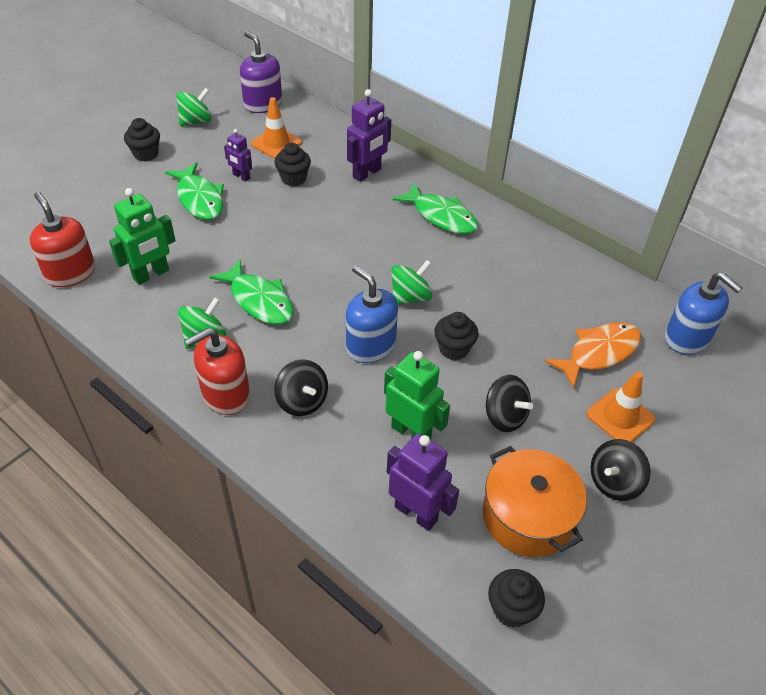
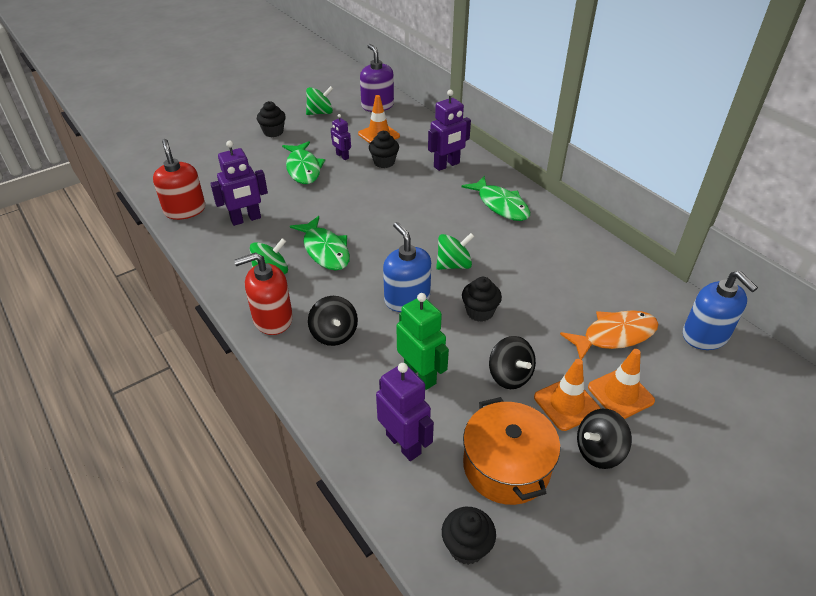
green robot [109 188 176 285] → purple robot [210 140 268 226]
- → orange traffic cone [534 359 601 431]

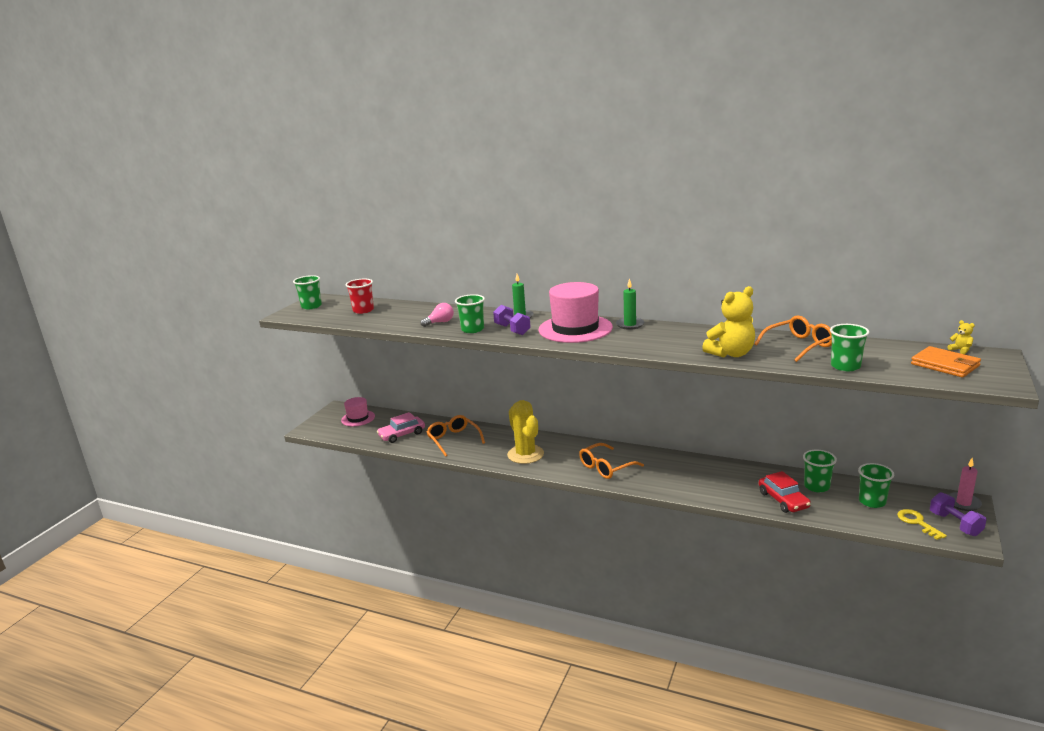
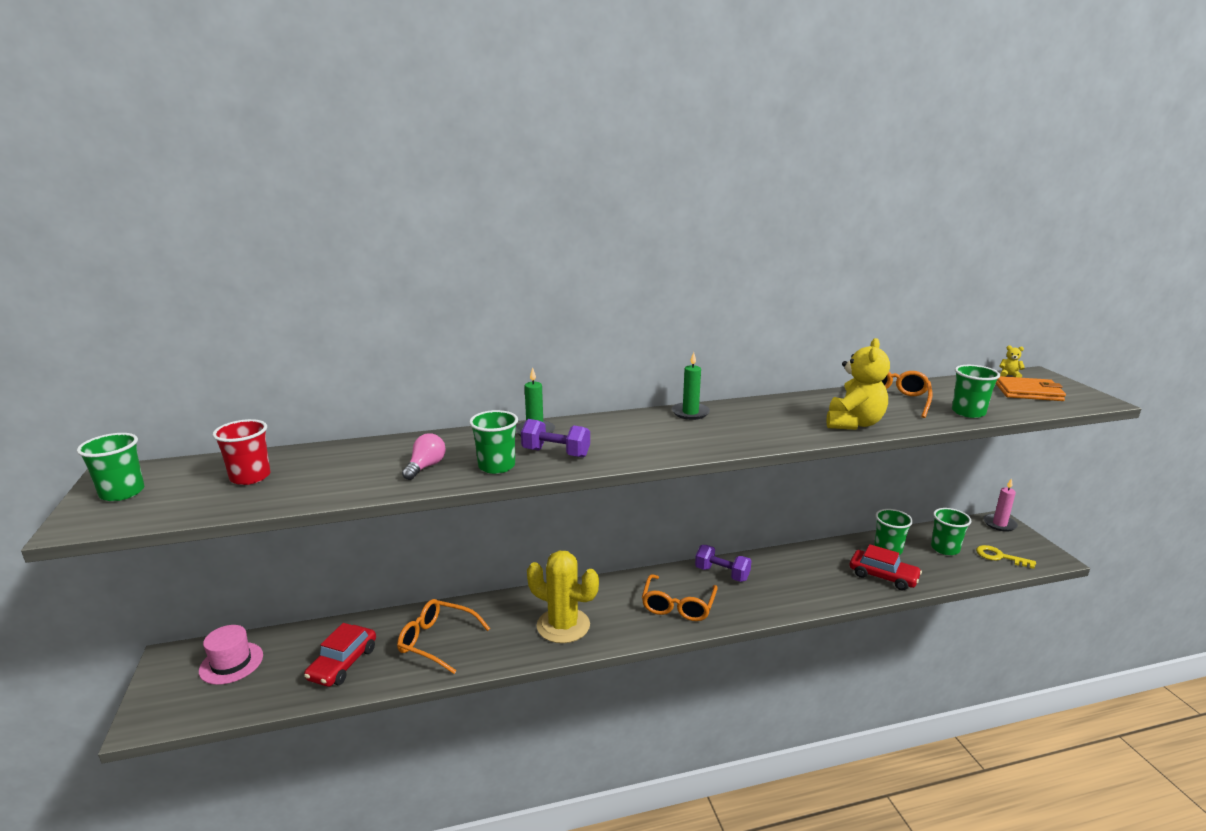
pink hat [538 282 613 343] → -
pink car [377 412 425 443] → red car [304 623 376 687]
purple dumbbell [930 492 986 536] → purple dumbbell [695 545 751 582], shifted

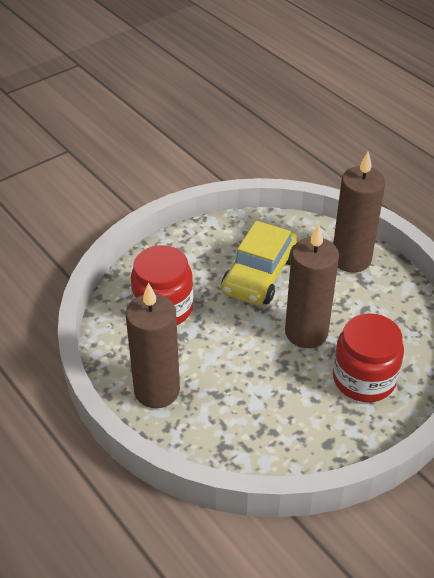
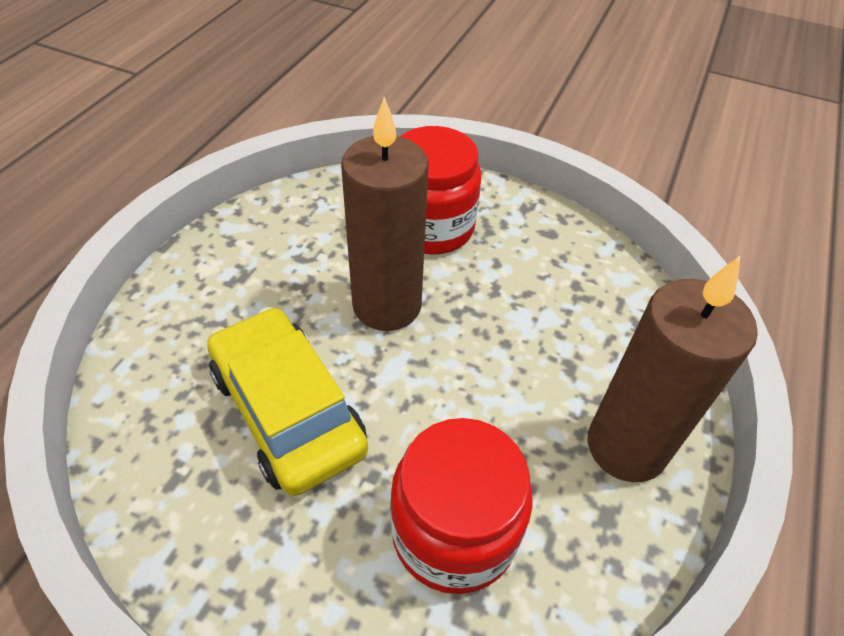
brown candle [333 152 385 273] → -
yellow car [221 221 297 305] → yellow car [207 307 368 496], 120 degrees counterclockwise

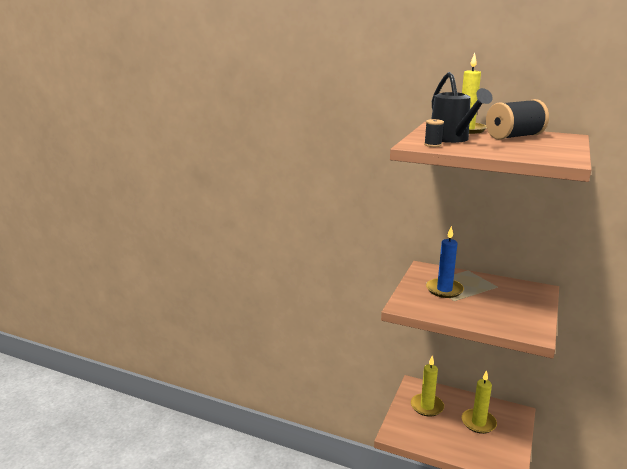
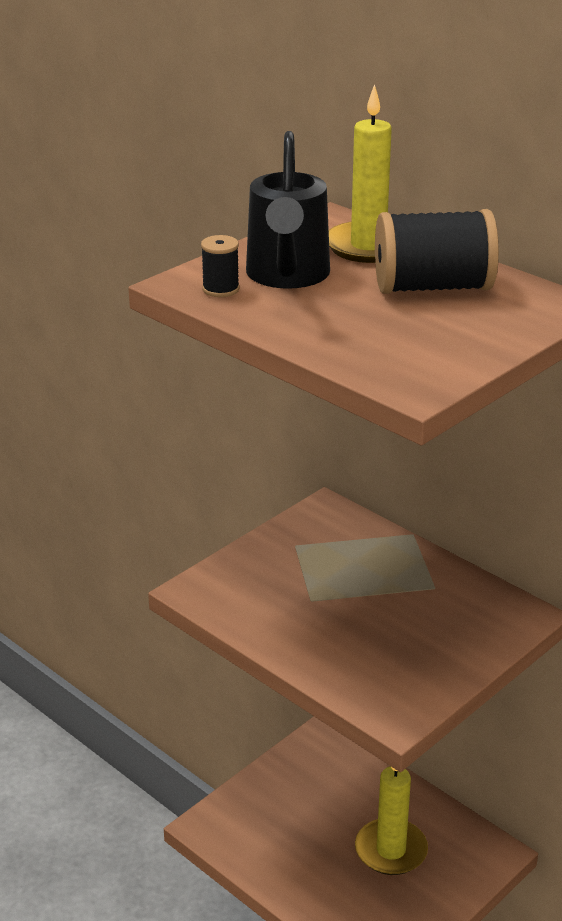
blue candle [426 226 464 298] → -
yellow candle [411 356 444 417] → -

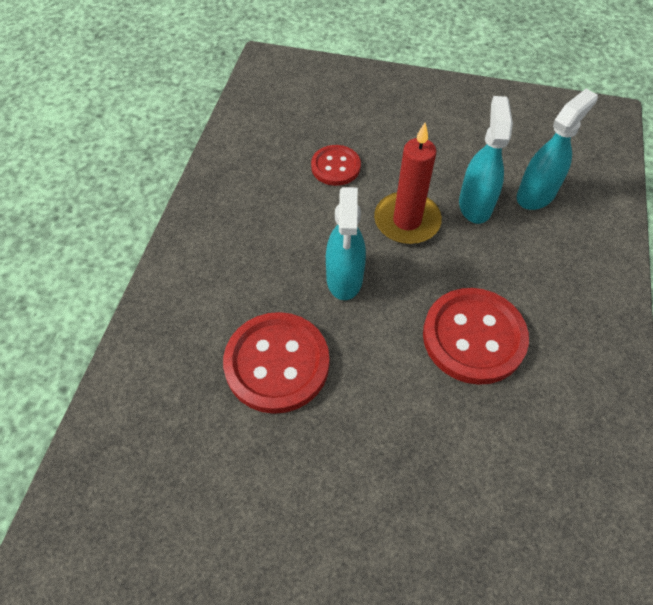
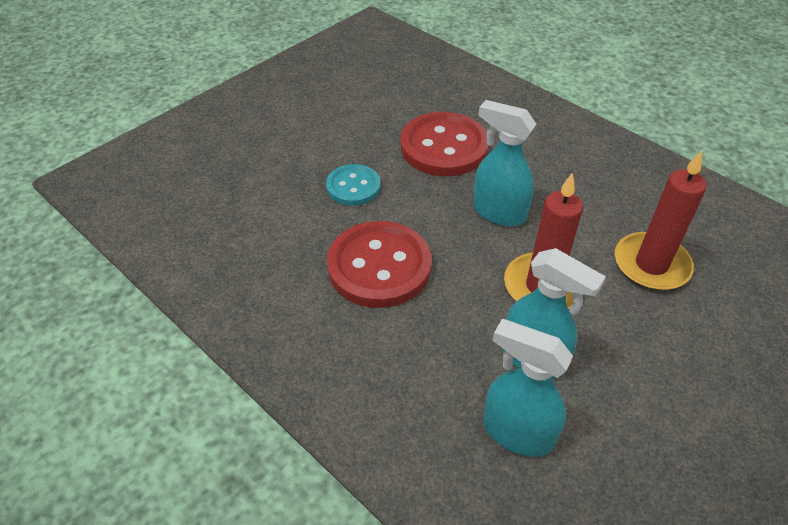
turquoise spray bottle [517 89 598 210] → turquoise spray bottle [483 319 573 457], 135 degrees clockwise
red button [311 145 361 186] → red candle [615 150 707 290]
- → turquoise button [326 164 381 206]

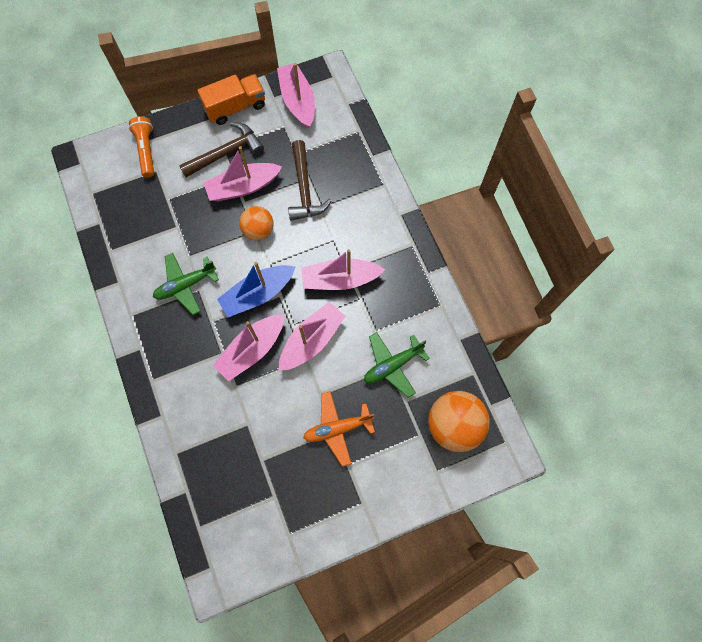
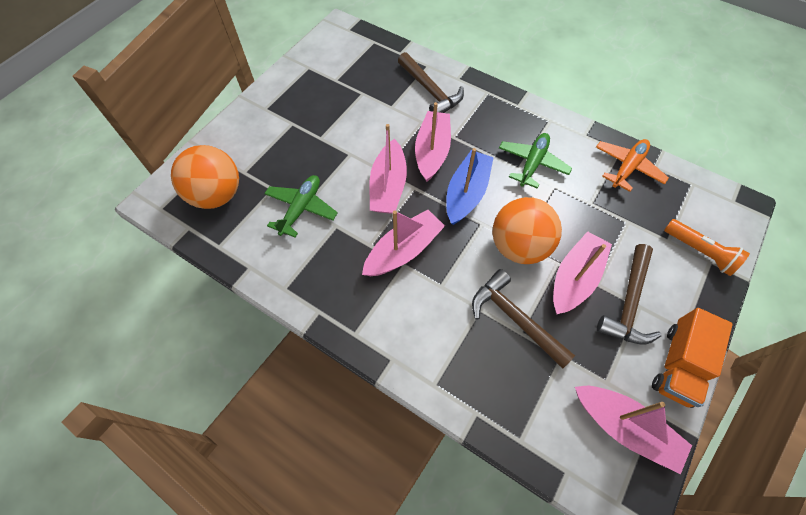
orange ball [239 206 274 240] → orange ball [492 197 562 264], x1.60
orange plane [303 391 375 467] → orange plane [596 139 669 192], shifted
- → brown hammer [398 52 464 113]

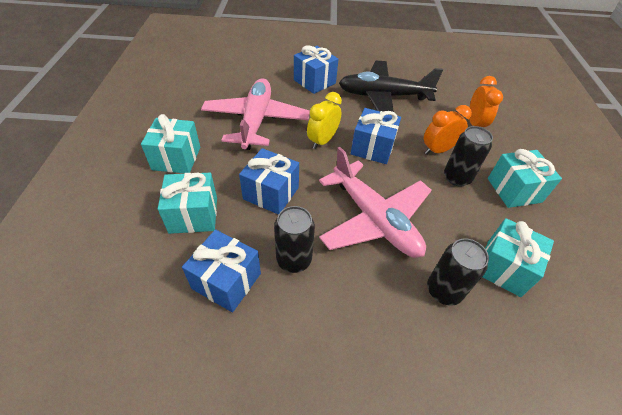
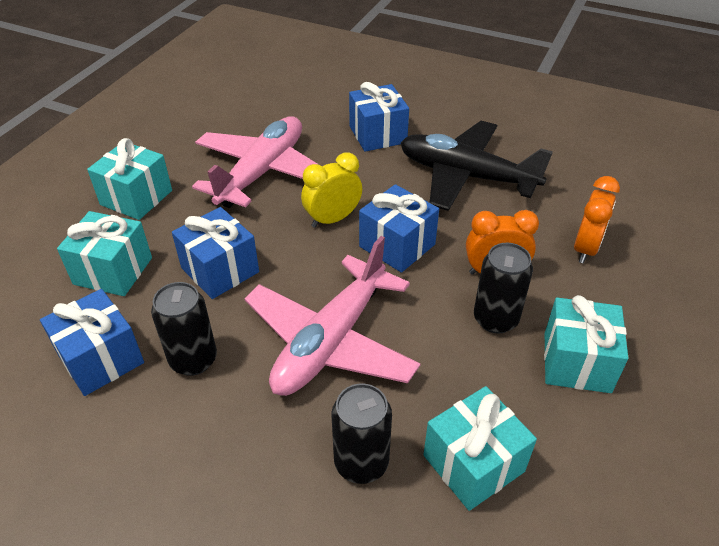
pink plane [319 147 432 258] → pink plane [244 236 420 396], 45 degrees clockwise

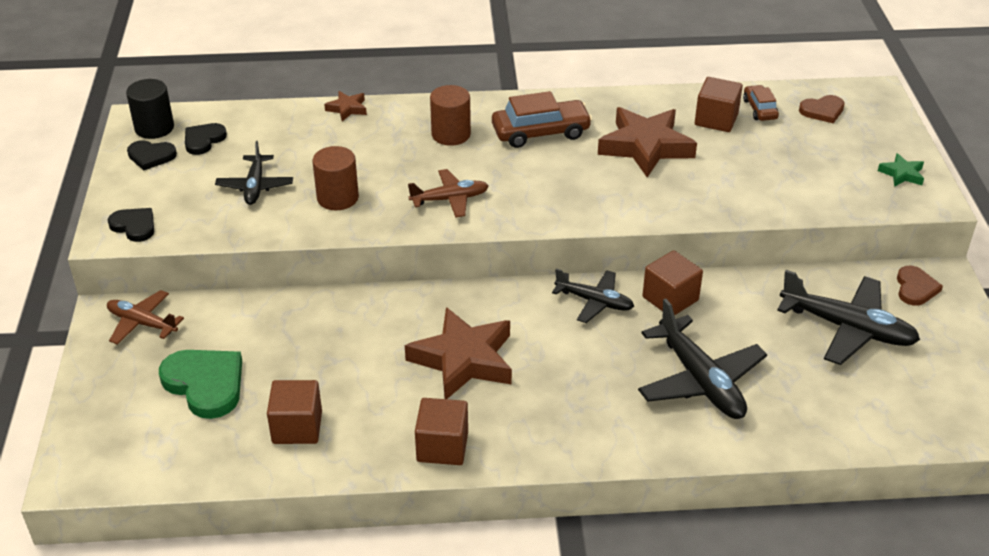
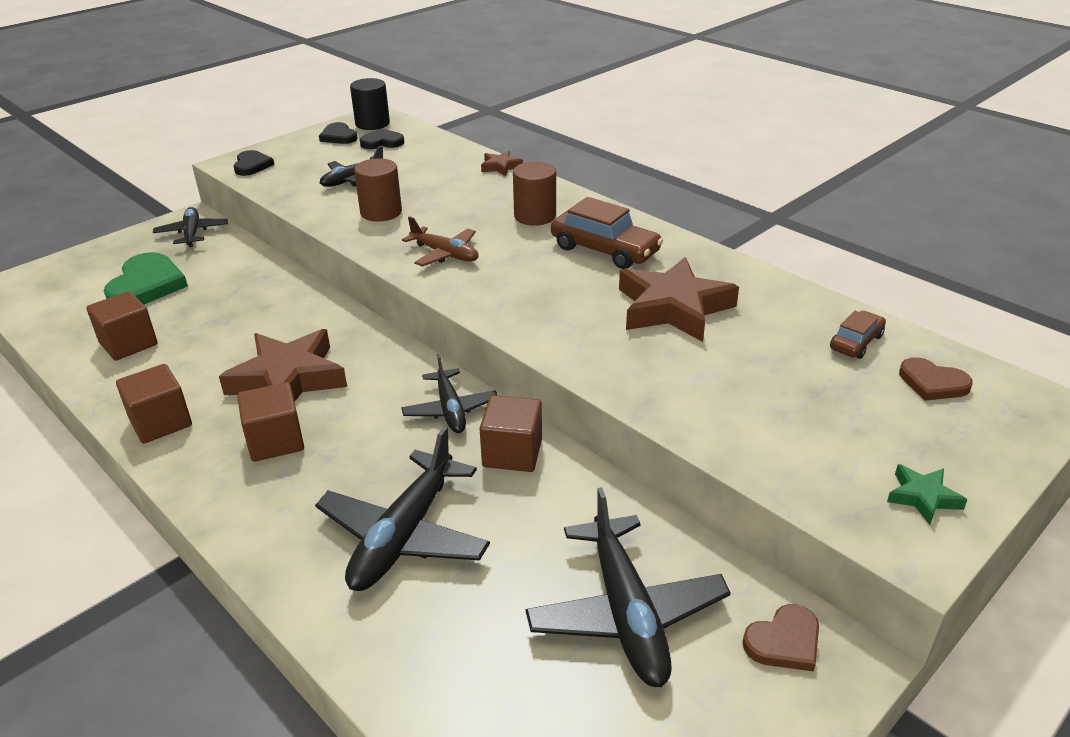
brown cube [695 77 743 132] → brown cube [237 382 304 462], shifted
brown plane [107 290 184 345] → black plane [153 207 228 247]

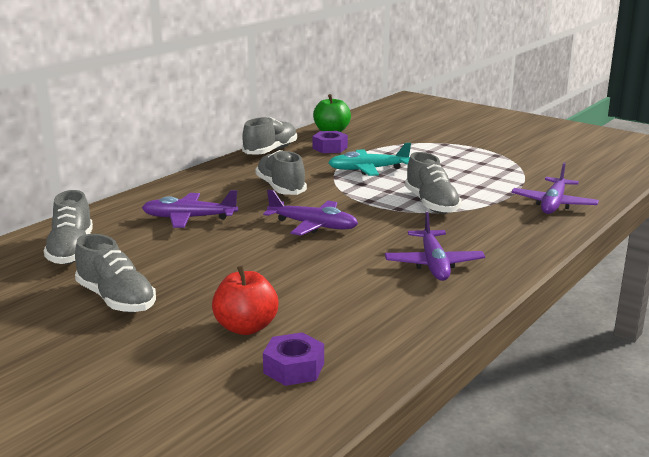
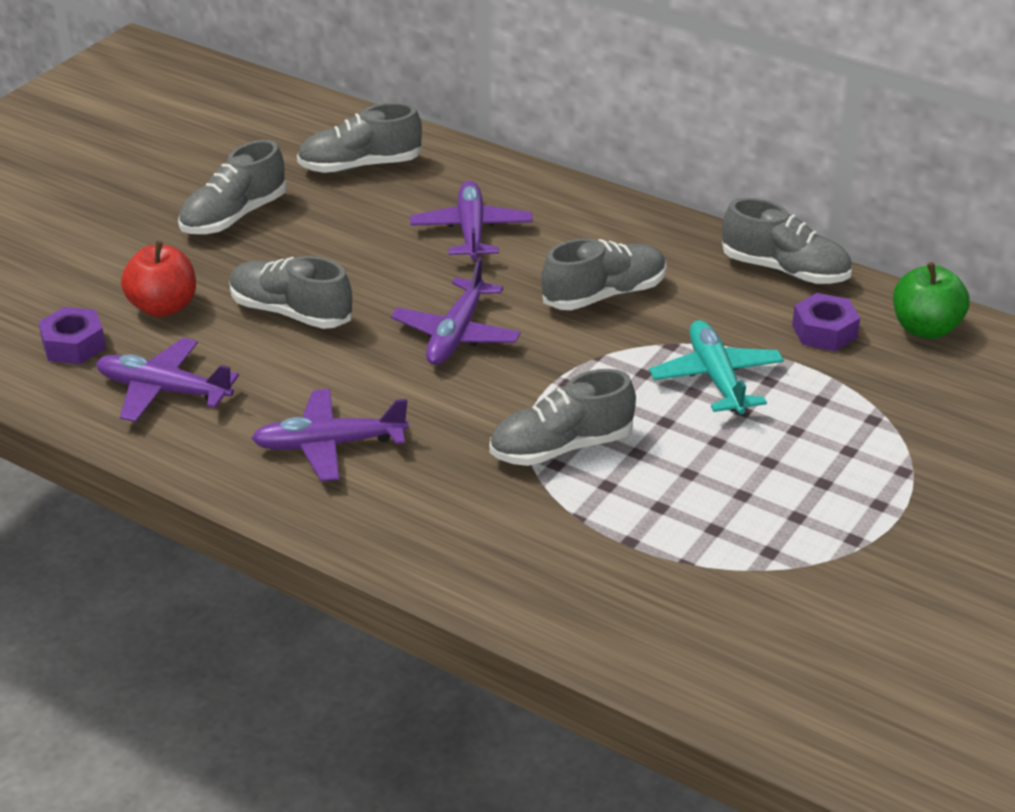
purple plane [511 162 599 214] → purple plane [96 338 239 422], shifted
- → grey shoe [229 256 352 329]

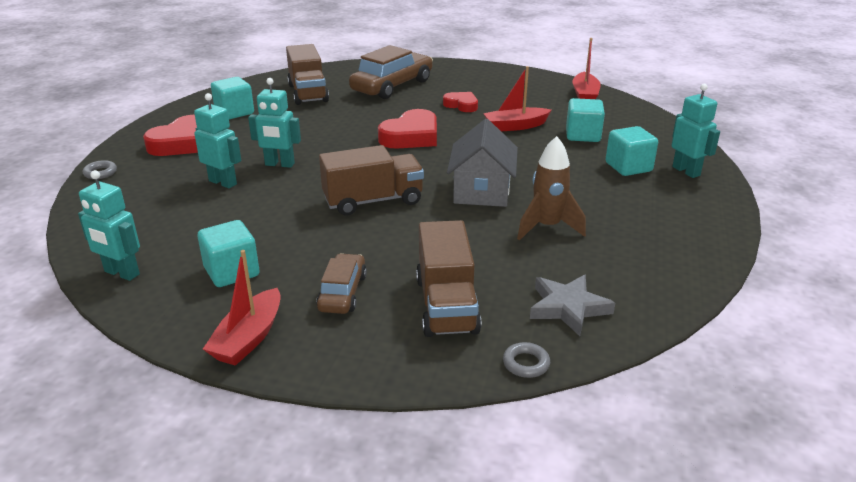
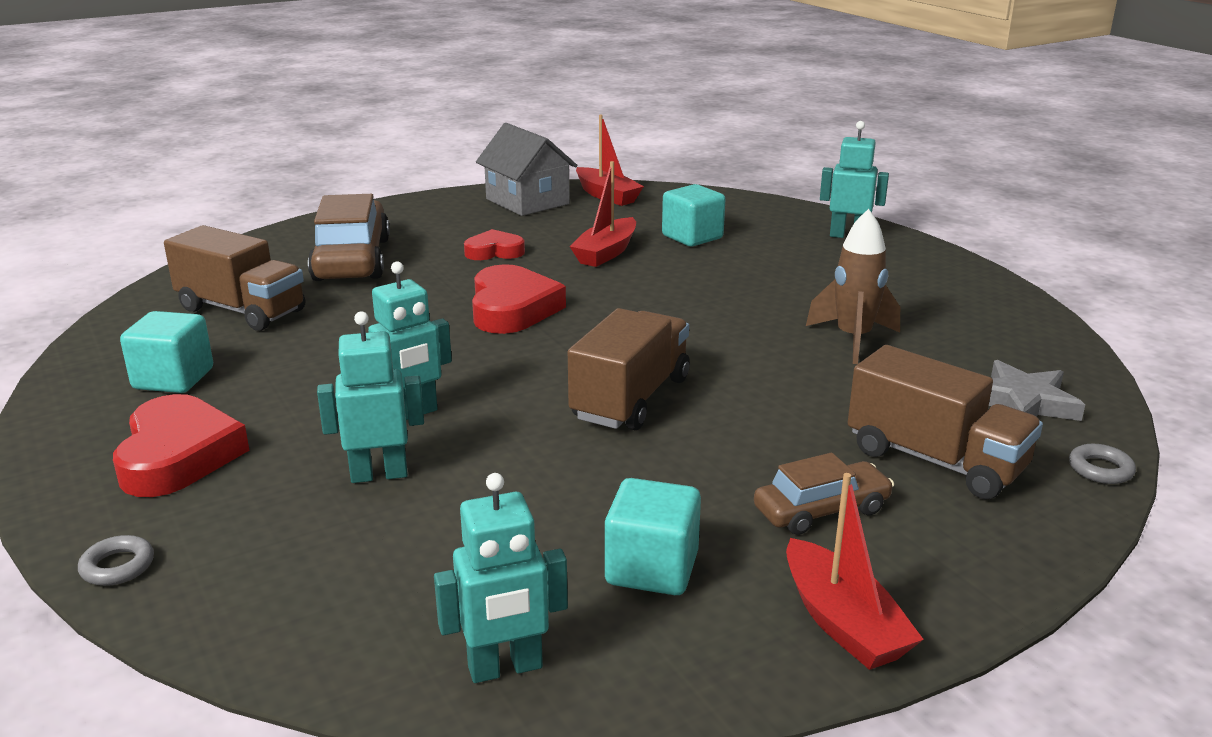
grey house [447 119 518 207] → grey house [476 123 578 216], shifted
turquoise cube [606 126 658 176] → -
brown car [316 253 367 314] → brown car [754 453 894 535], 105 degrees clockwise

